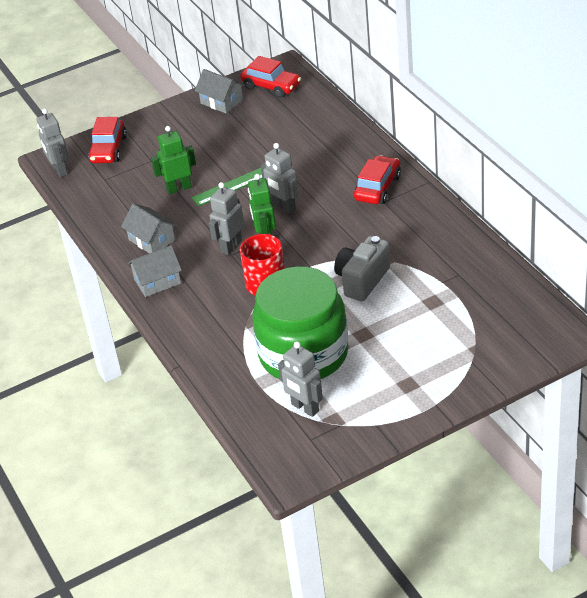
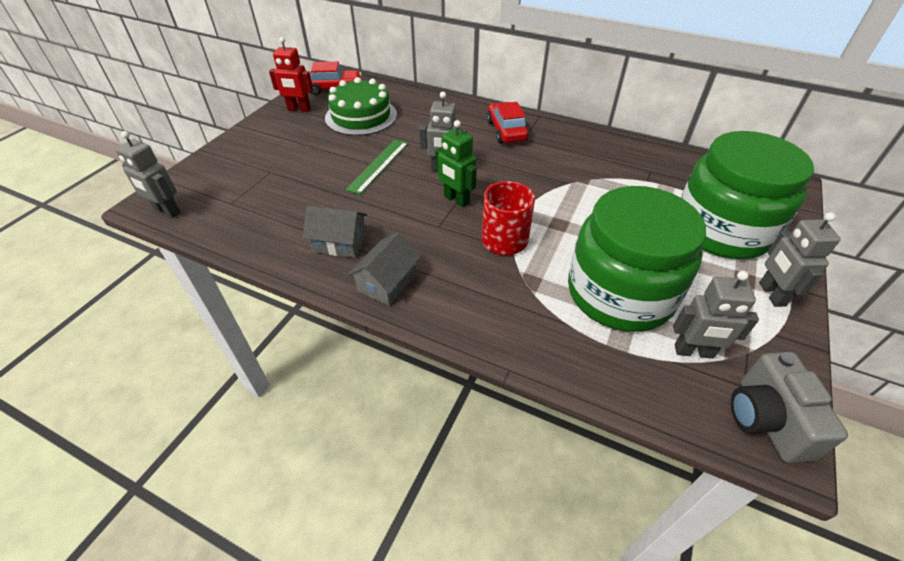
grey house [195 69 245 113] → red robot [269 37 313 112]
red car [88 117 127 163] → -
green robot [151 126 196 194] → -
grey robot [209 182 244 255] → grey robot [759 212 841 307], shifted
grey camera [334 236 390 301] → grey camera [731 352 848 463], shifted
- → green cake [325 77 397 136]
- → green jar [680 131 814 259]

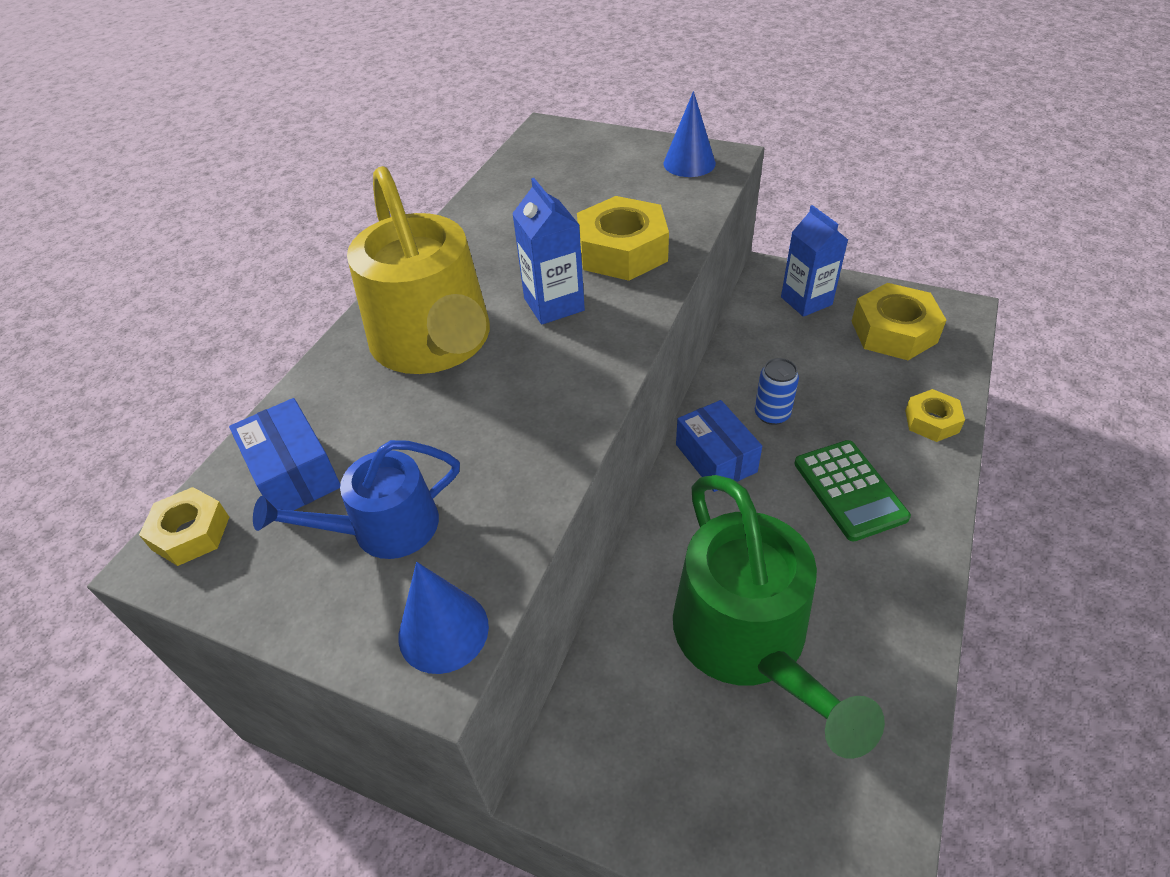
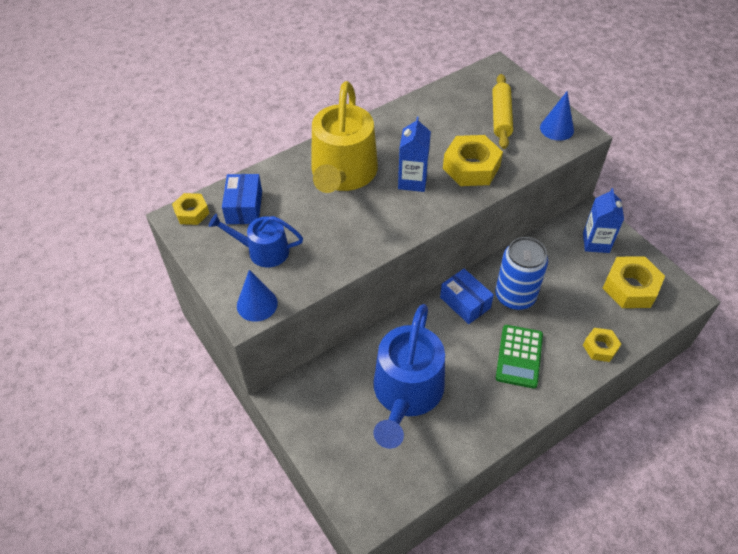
blue can [755 358 799 425] → blue can [495 237 548 310], x1.87
blue box [676 400 762 492] → blue box [440 269 494 324], 45 degrees counterclockwise
green watering can [673 475 885 759] → blue watering can [373 304 445 449]
- → yellow rolling pin [492 74 513 149]

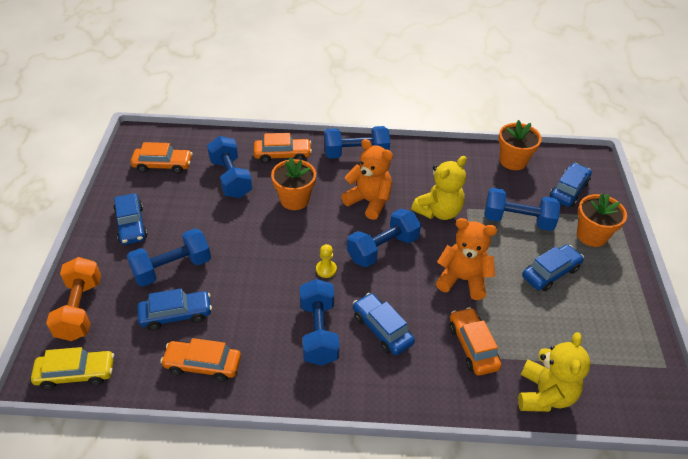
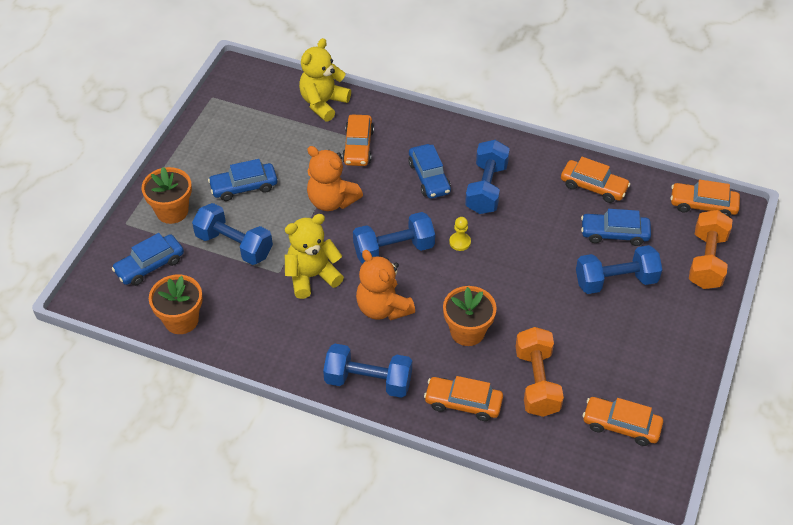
blue dumbbell [207 136 253 198] → orange dumbbell [515 327 564 417]
blue car [113 193 148 245] → -
yellow car [31 347 114 390] → orange car [671 180 740 217]

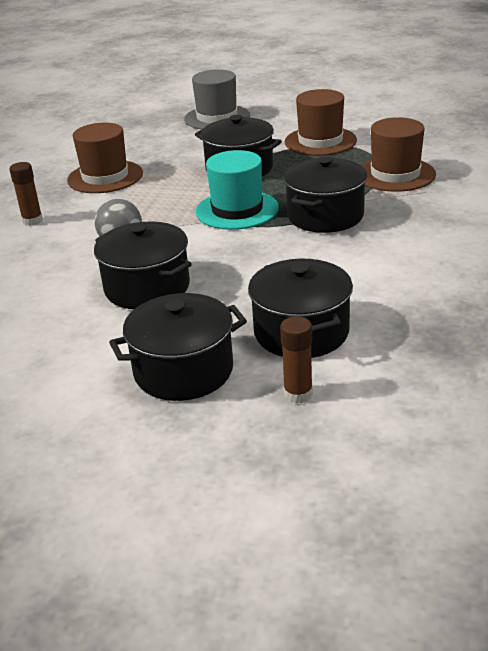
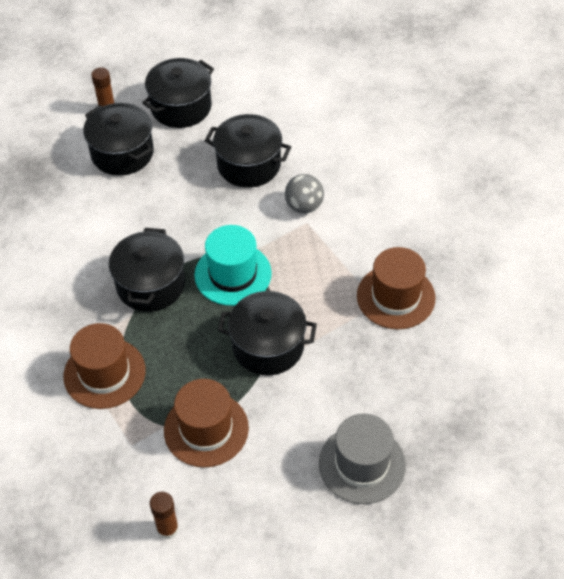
brown glue stick [9 162 43 226] → brown glue stick [150 492 179 539], shifted

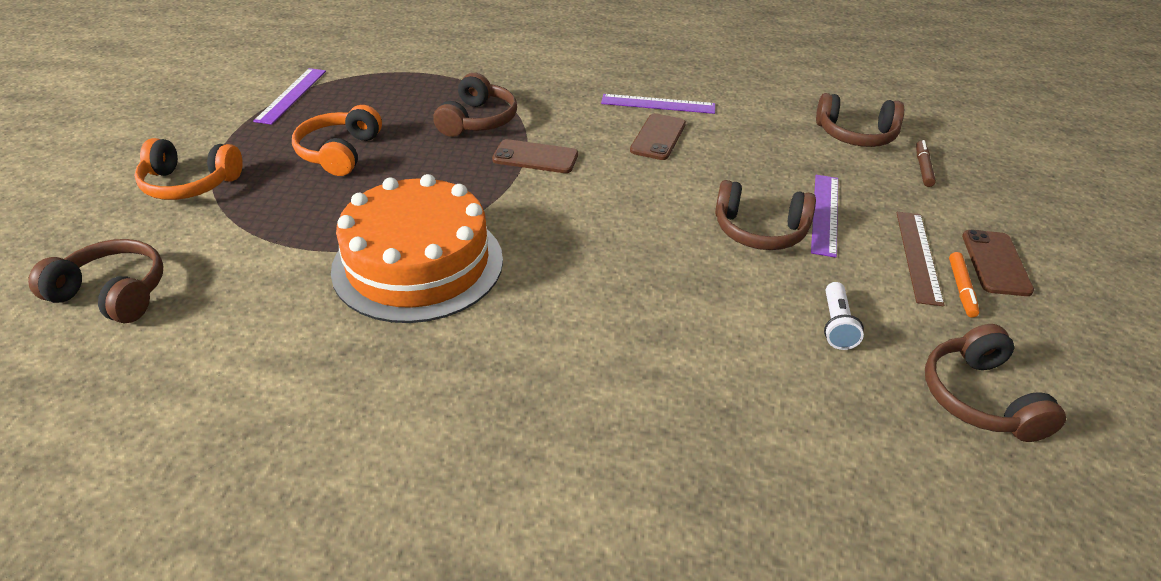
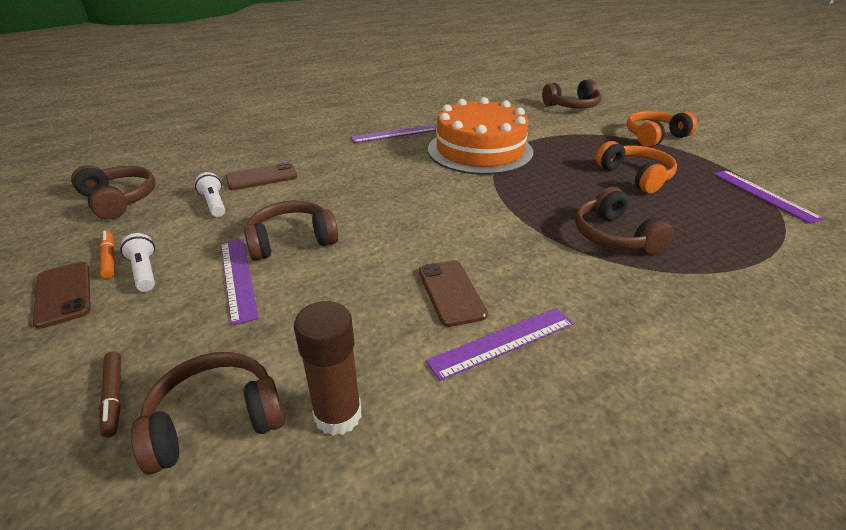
brown phone [492 139 578 173] → brown phone [226 162 297 190], shifted
brown ruler [896 212 944 306] → white flashlight [120 233 155 292]
- → purple ruler [351 124 436 143]
- → brown glue stick [294 301 362 436]

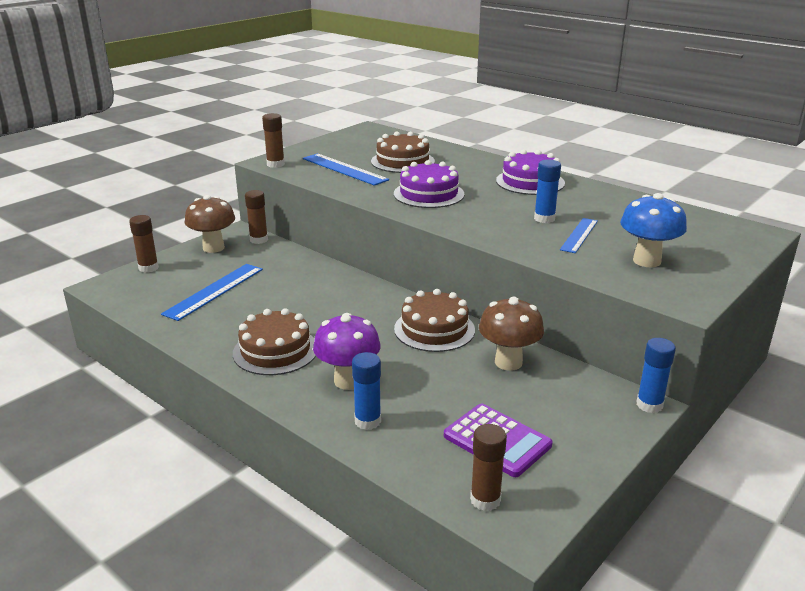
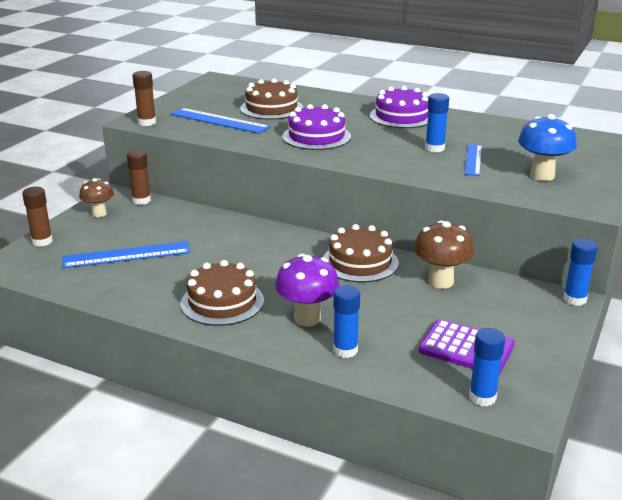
brown mushroom [185 195 235 253] → brown mushroom [79 178 114 217], x0.67
blue ruler [161 264 263 321] → blue ruler [62 241 190 268], 60 degrees clockwise
brown glue stick [470 424 507 511] → blue glue stick [469 328 505 406]

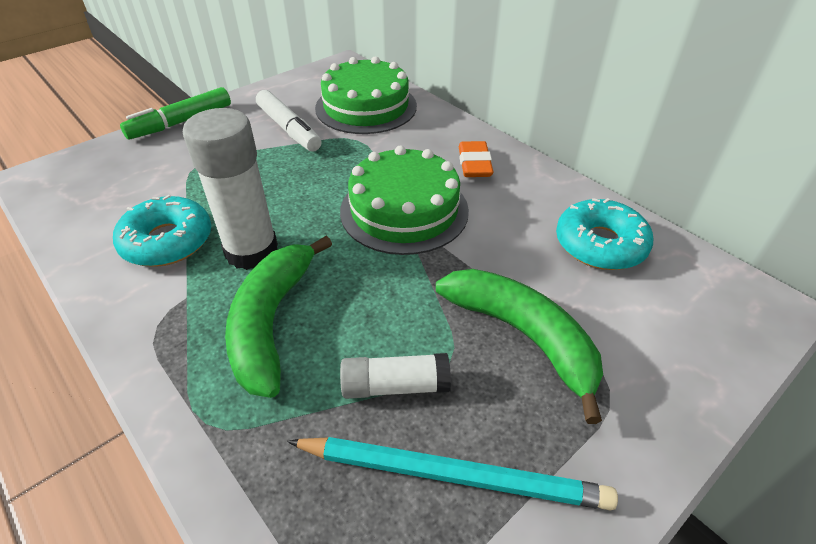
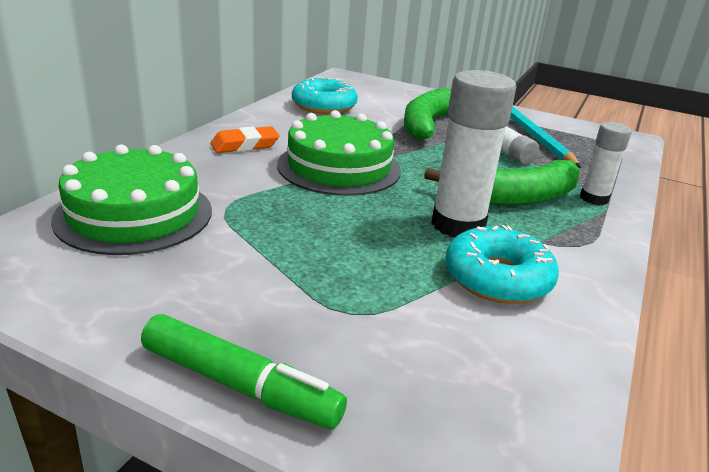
white marker [256 90 321 152] → -
- → white glue stick [580 122 632 205]

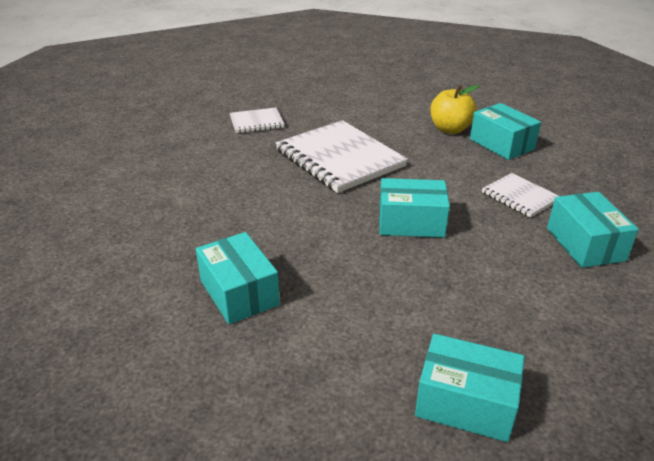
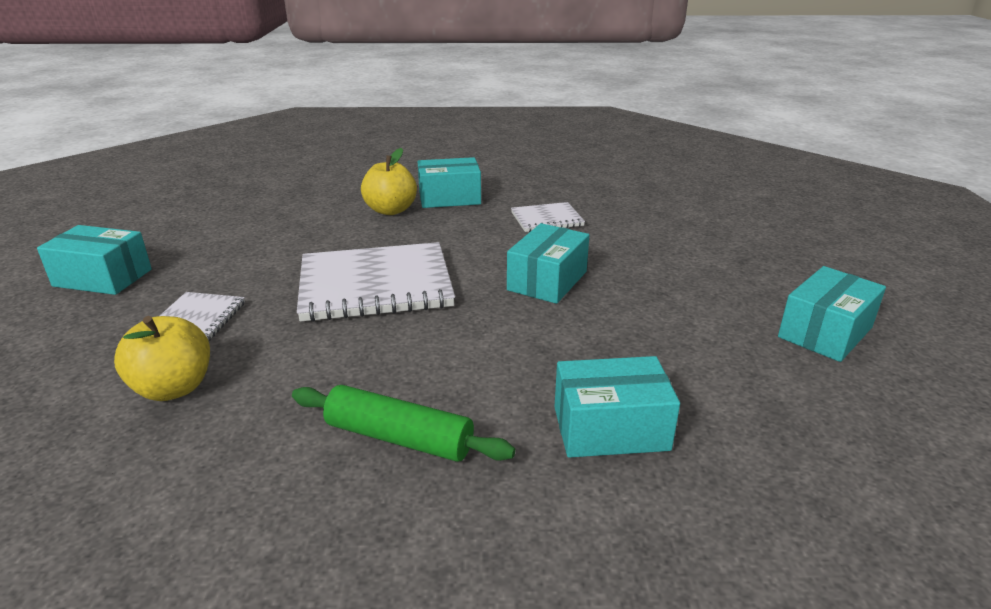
turquoise box [547 192 639 268] → turquoise box [37 225 152 295], shifted
- → yellow apple [114 316 210 401]
- → green rolling pin [292 385 515 462]

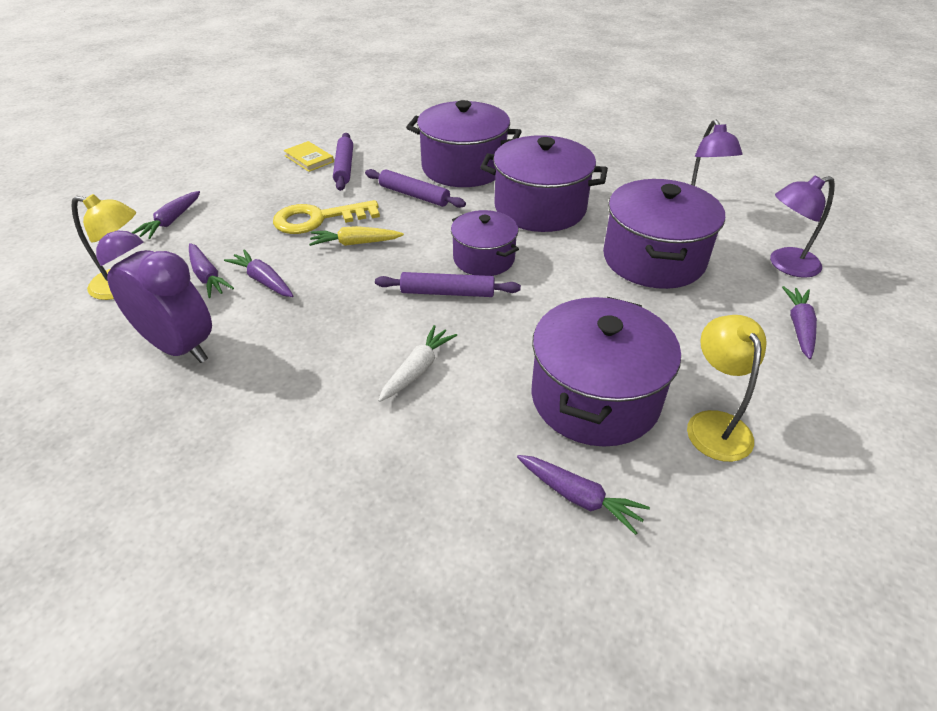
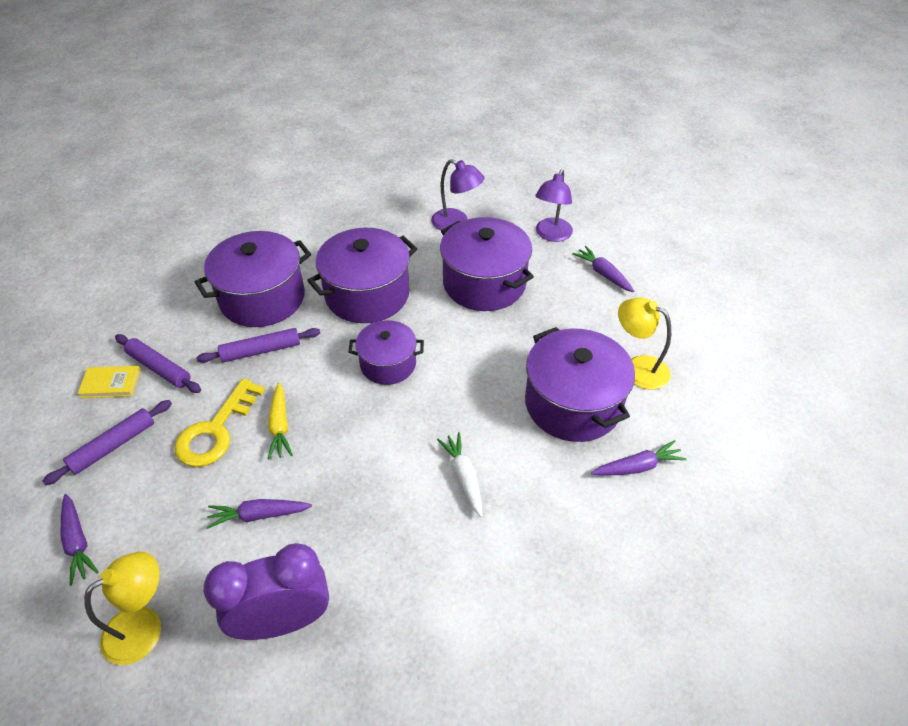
yellow carrot [309 226 404 246] → yellow carrot [268 383 293 459], 45 degrees counterclockwise
purple carrot [189 243 234 298] → -
purple rolling pin [375 272 521 297] → purple rolling pin [42 400 172 485], shifted

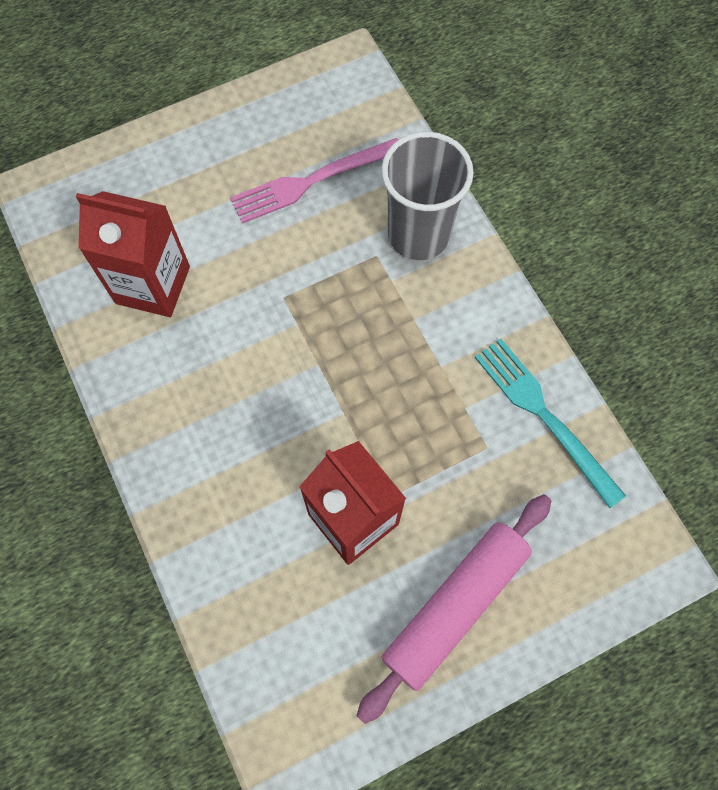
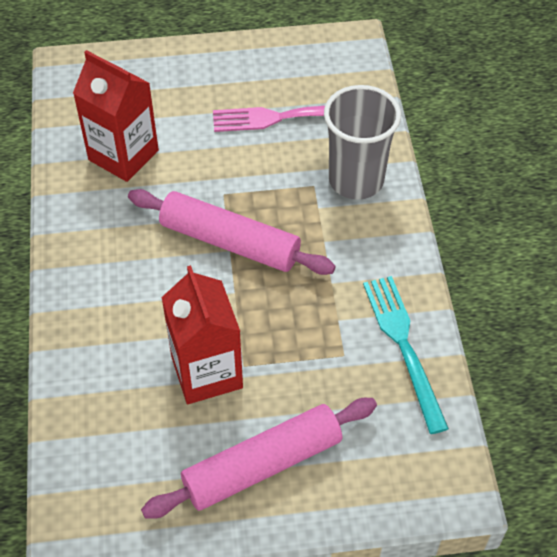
- → pink rolling pin [128 189 336 275]

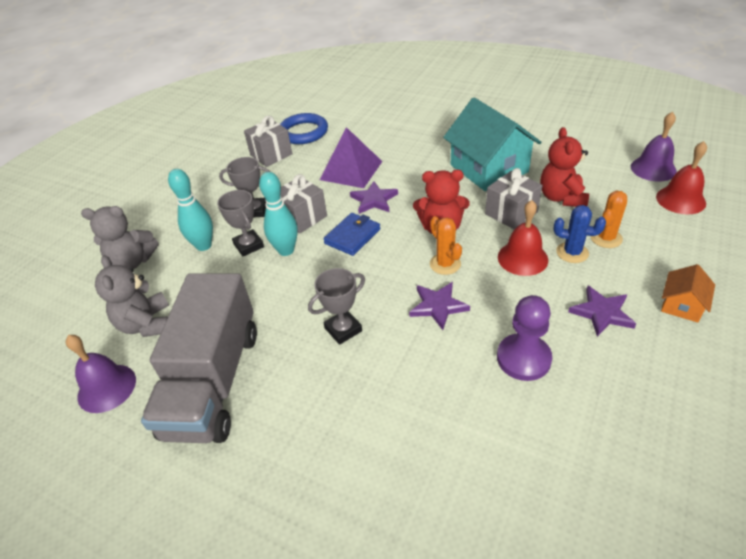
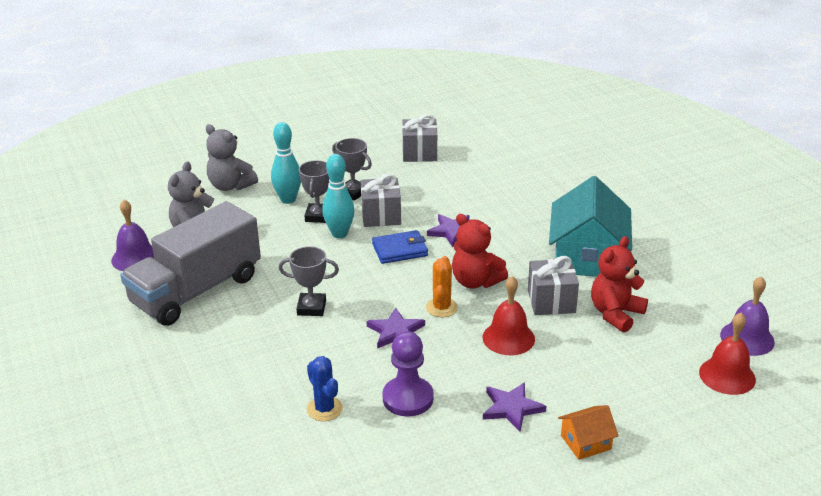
blue ring [280 113 328 144] → -
purple pyramid [320 127 383 188] → -
orange cactus [590 191 627 248] → -
blue cactus [553 205 606 263] → blue cactus [307 356 343 421], shifted

